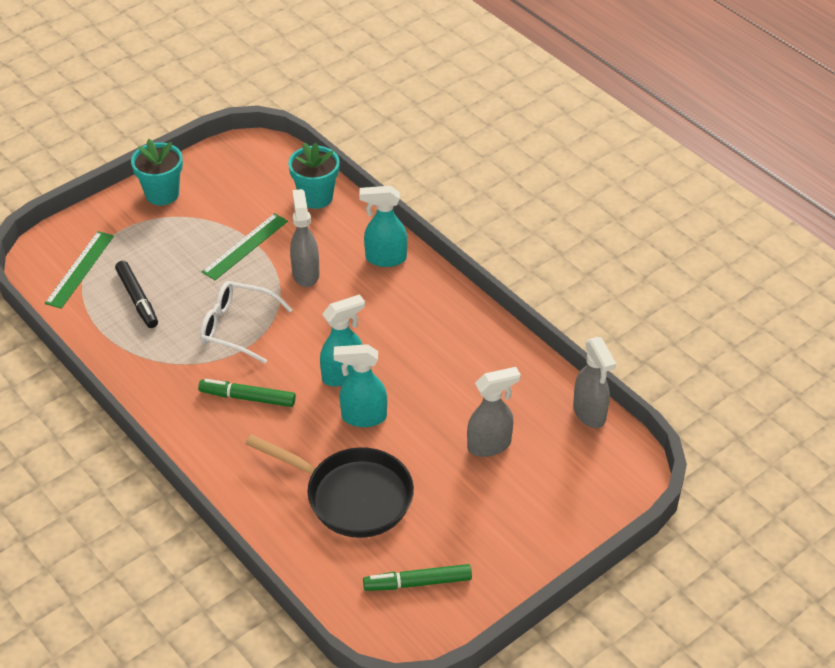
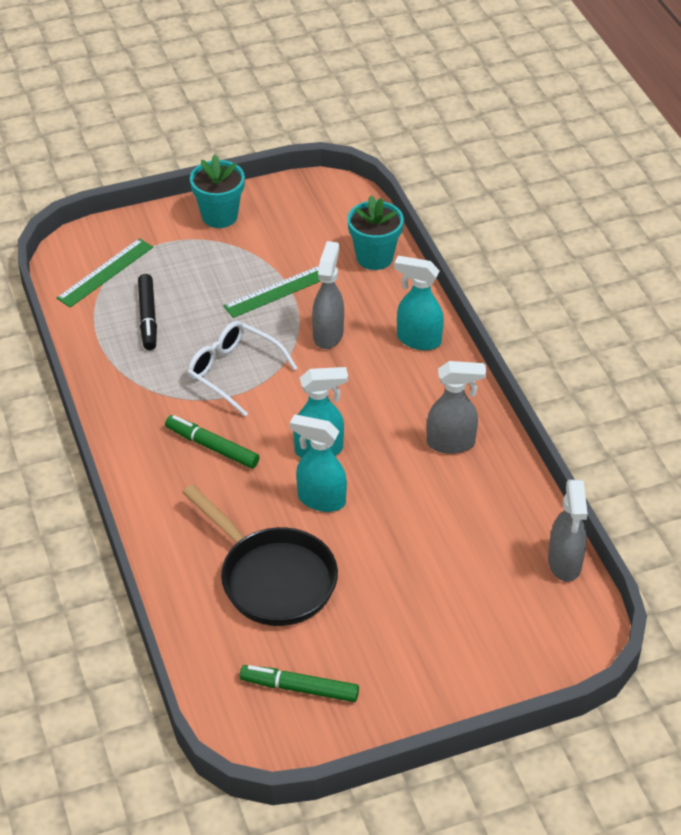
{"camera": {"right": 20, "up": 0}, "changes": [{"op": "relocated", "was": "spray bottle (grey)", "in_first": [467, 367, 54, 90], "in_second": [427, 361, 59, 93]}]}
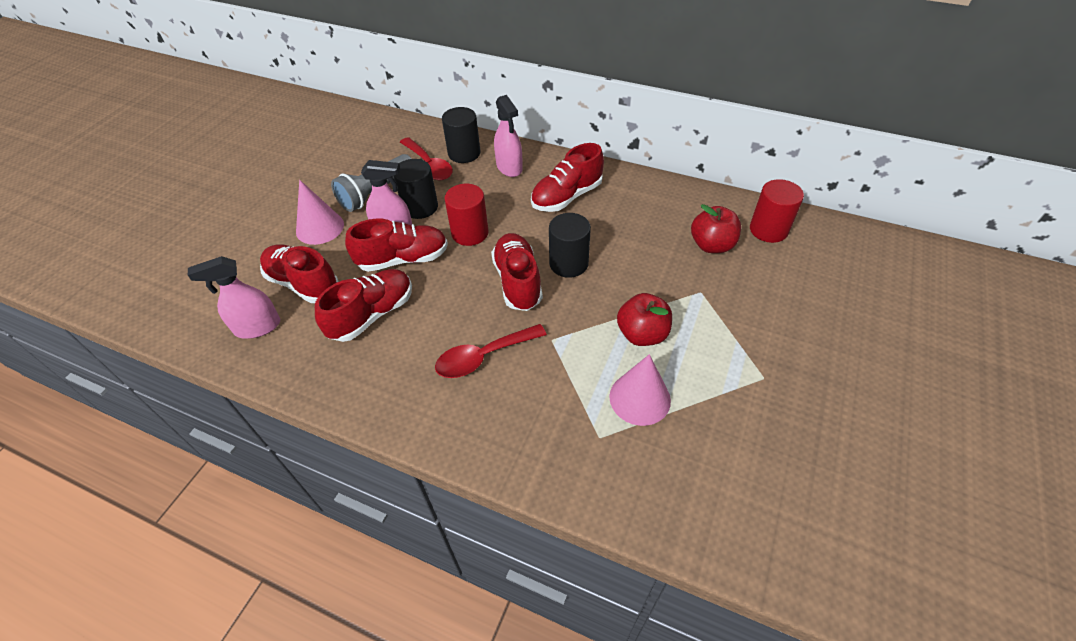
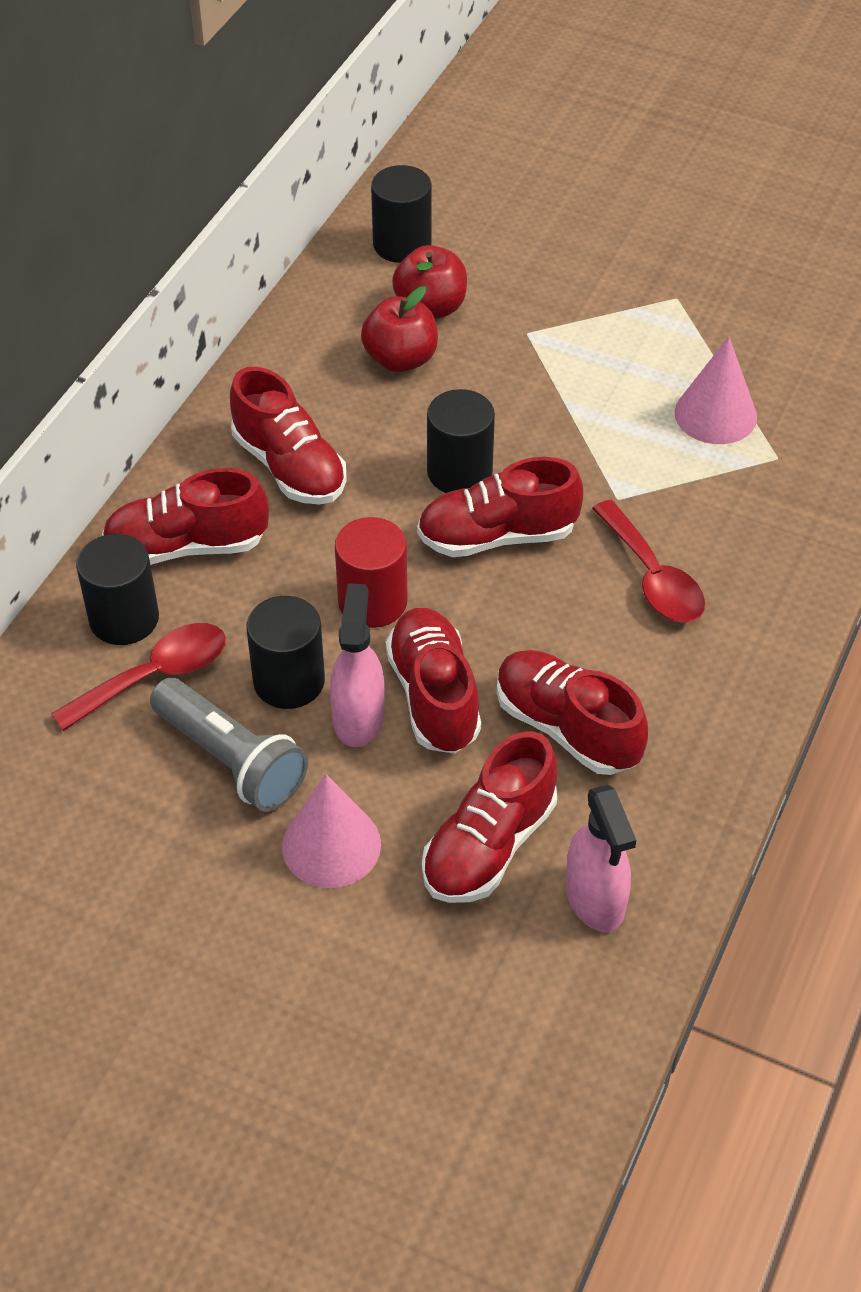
{"camera": {"right": -90, "up": 0}, "changes": [{"op": "relocated", "was": "apple (red)", "in_first": [617, 293, 55, 53], "in_second": [361, 286, 77, 86]}, {"op": "exchanged", "was": "spray bottle (pink)", "now": "shoe (red)", "in_first": [494, 95, 29, 82], "in_second": [102, 468, 167, 97]}, {"op": "colour", "was": "cylinder (red)", "now": "cylinder (black)", "in_first": [750, 179, 54, 64], "in_second": [371, 165, 61, 98]}]}
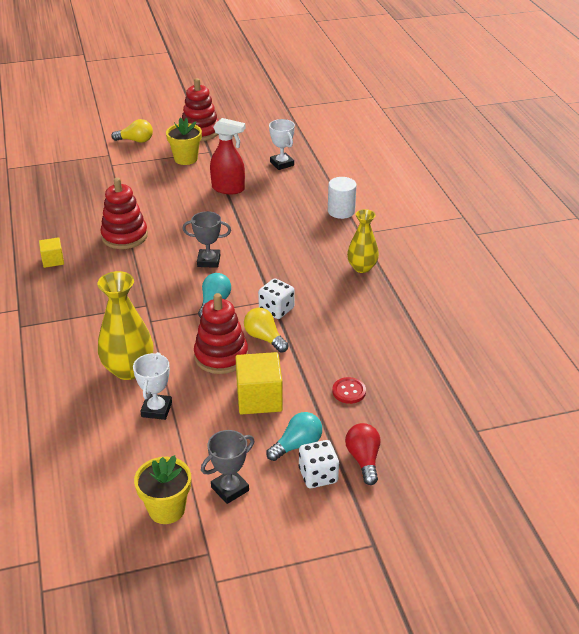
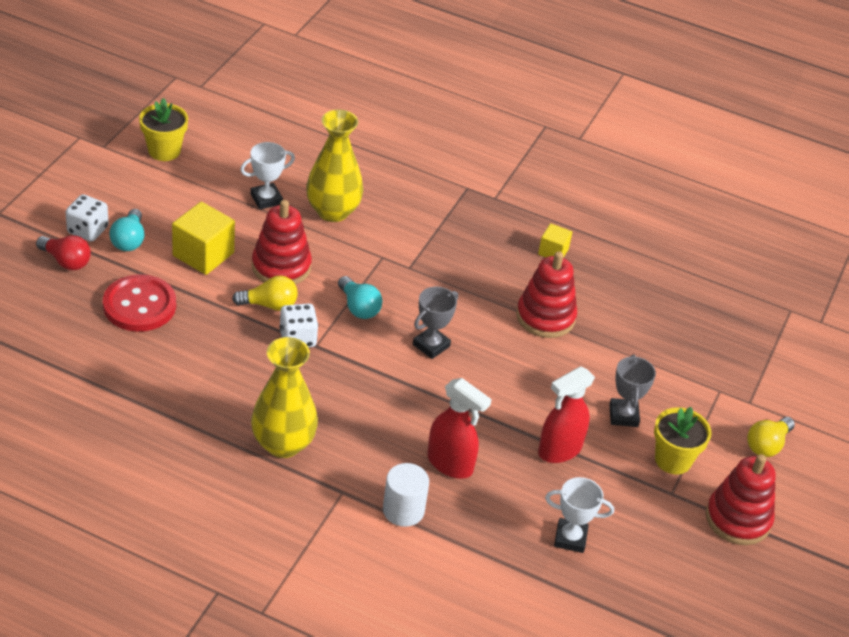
{"camera": {"right": 125, "up": 5}, "changes": [{"op": "appeared", "now": "spray bottle (red)", "in_second": [427, 378, 65, 101]}, {"op": "relocated", "was": "trophy (grey)", "in_first": [201, 430, 53, 74], "in_second": [609, 355, 47, 72]}, {"op": "spun", "was": "trophy (white)", "in_first": [133, 352, 39, 68], "in_second": [240, 142, 55, 68], "clockwise": -75}, {"op": "size", "was": "button (red)", "in_first": [332, 377, 34, 27], "in_second": [103, 274, 73, 58], "ratio": 1.97}, {"op": "size", "was": "vase (yellow)", "in_first": [347, 209, 32, 64], "in_second": [251, 337, 67, 121], "ratio": 1.53}]}
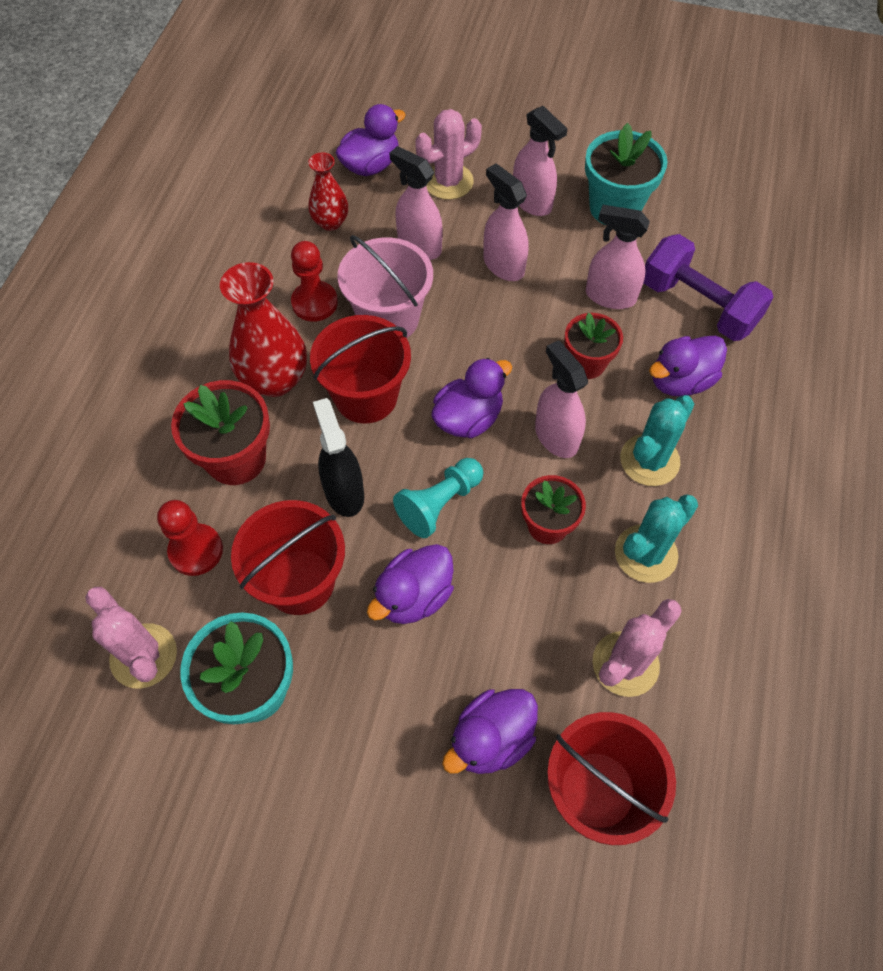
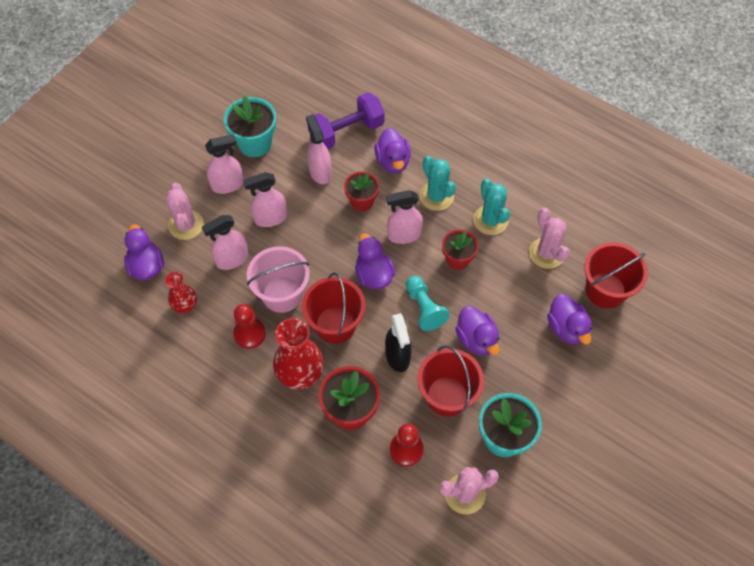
{"camera": {"right": -70, "up": 0}, "changes": [{"op": "spun", "was": "spray bottle (black)", "in_first": [313, 398, 51, 119], "in_second": [385, 313, 27, 59], "clockwise": -105}, {"op": "spun", "was": "spray bottle (pink)", "in_first": [586, 205, 64, 104], "in_second": [306, 114, 26, 70], "clockwise": 120}]}
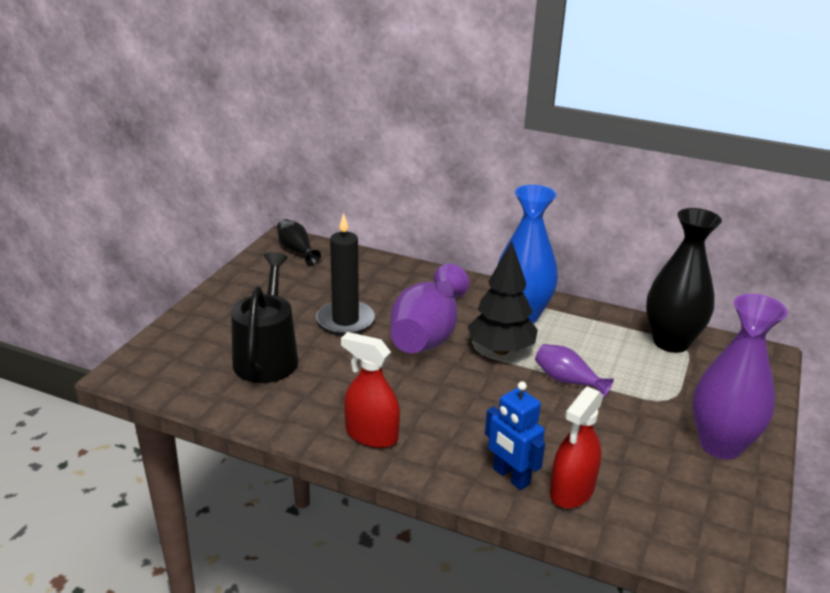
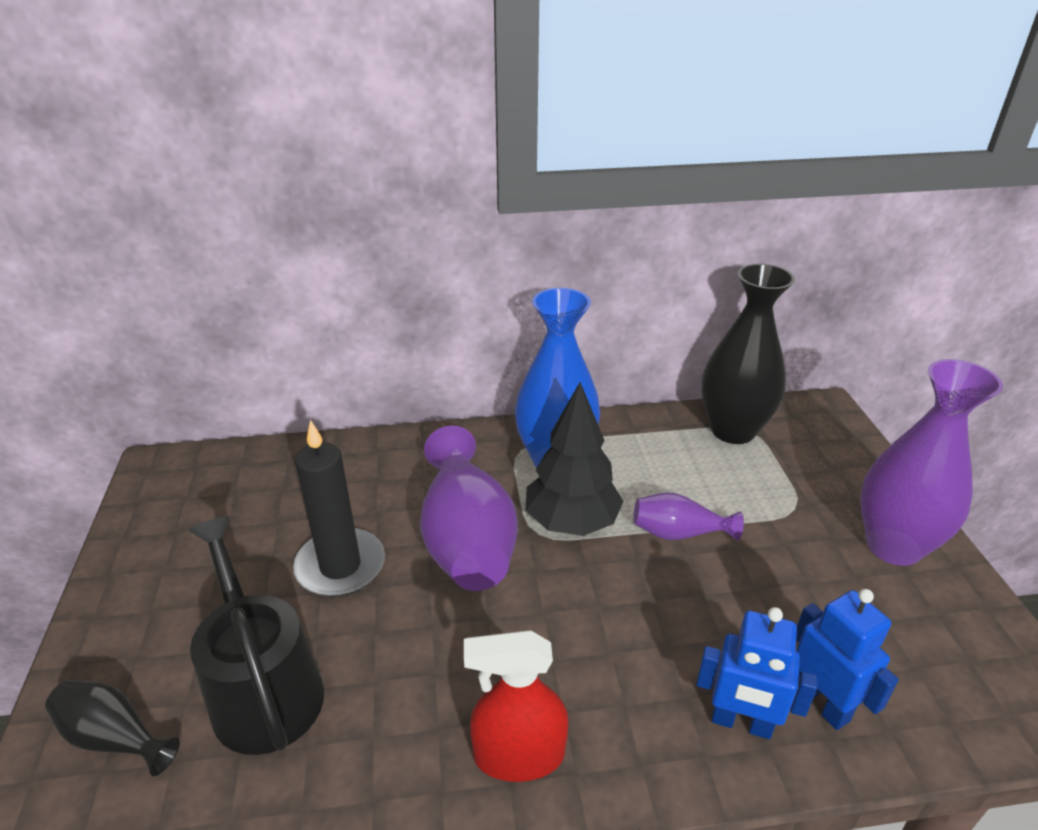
{"camera": {"right": -30, "up": 5}, "changes": [{"op": "relocated", "was": "vase (black)", "in_first": [277, 219, 44, 46], "in_second": [45, 680, 135, 96]}, {"op": "exchanged", "was": "spray bottle (red)", "now": "robot (blue)", "in_first": [550, 386, 54, 123], "in_second": [796, 589, 103, 141]}]}
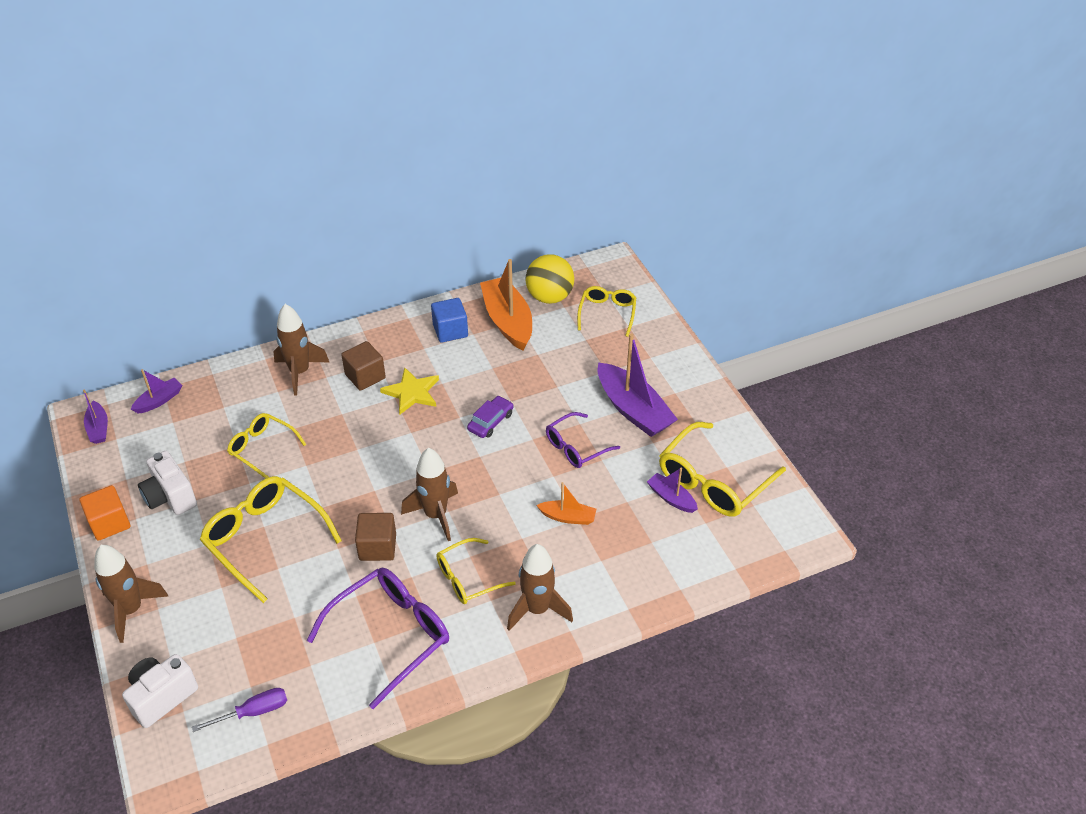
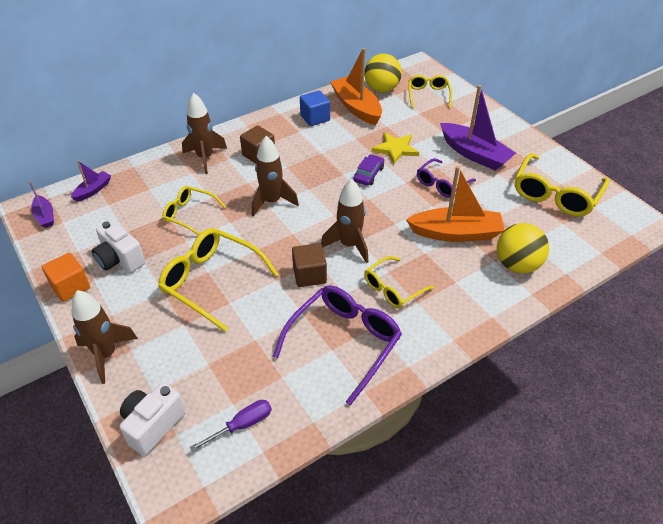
{"camera": {"right": -10, "up": 0}, "changes": [{"op": "missing", "was": "boat (purple)", "in_first": [647, 468, 51, 45]}, {"op": "appeared", "now": "ball (yellow)", "in_second": [497, 223, 52, 50]}, {"op": "relocated", "was": "star (yellow)", "in_first": [380, 367, 59, 47], "in_second": [372, 132, 47, 32]}, {"op": "relocated", "was": "rocket (brown)", "in_first": [507, 544, 66, 87], "in_second": [252, 136, 47, 81]}, {"op": "size", "was": "boat (orange)", "in_first": [536, 482, 60, 43], "in_second": [406, 166, 98, 76], "ratio": 1.95}]}
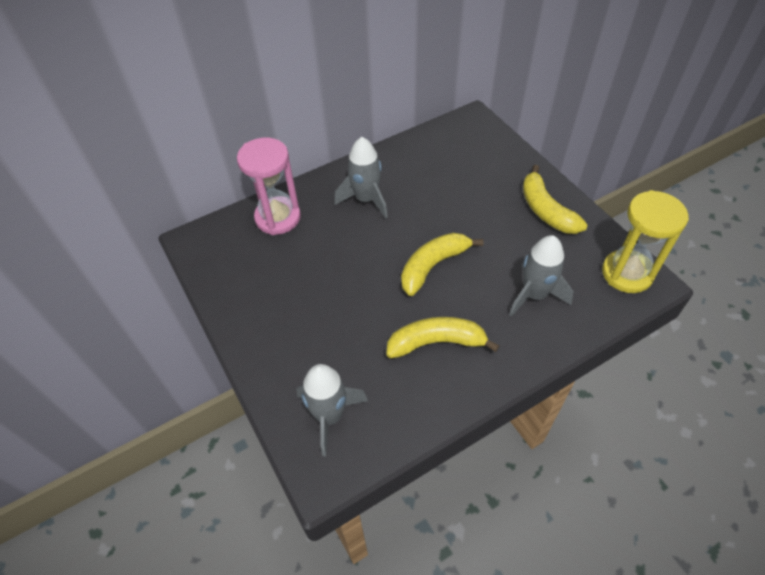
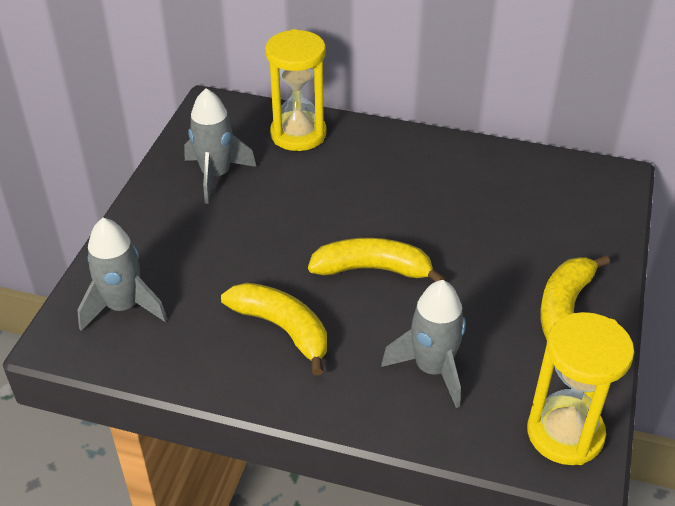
{"camera": {"right": 45, "up": -10}, "changes": [{"op": "relocated", "was": "rocket (grey)", "in_first": [334, 137, 54, 81], "in_second": [184, 88, 72, 116]}, {"op": "colour", "was": "hourglass (pink)", "now": "hourglass (yellow)", "in_first": [237, 138, 64, 97], "in_second": [265, 29, 62, 122]}]}
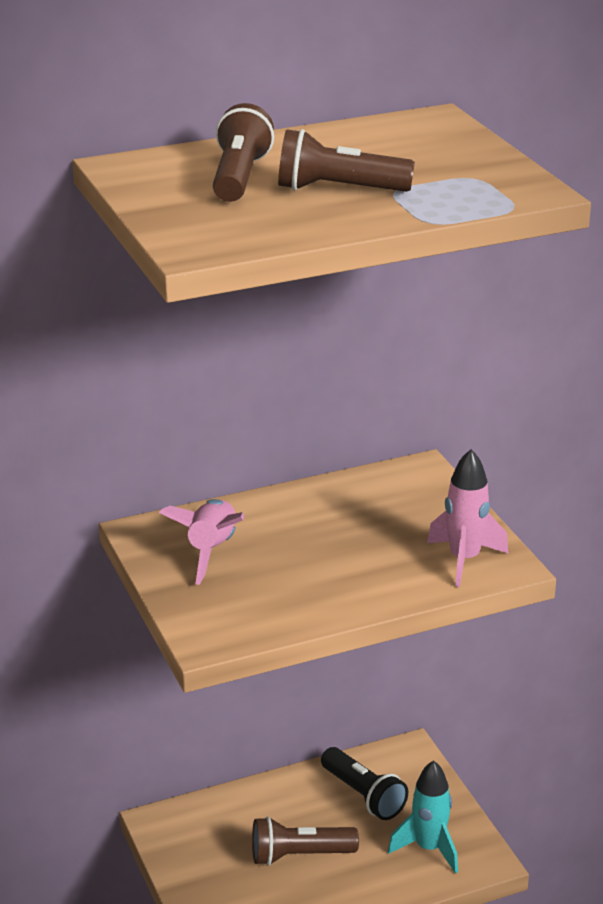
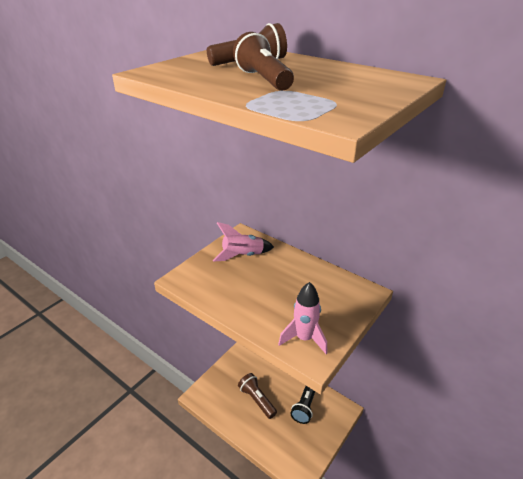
{"camera": {"right": 60, "up": 5}, "changes": [{"op": "missing", "was": "rocket (turquoise)", "in_first": [388, 760, 70, 114]}]}
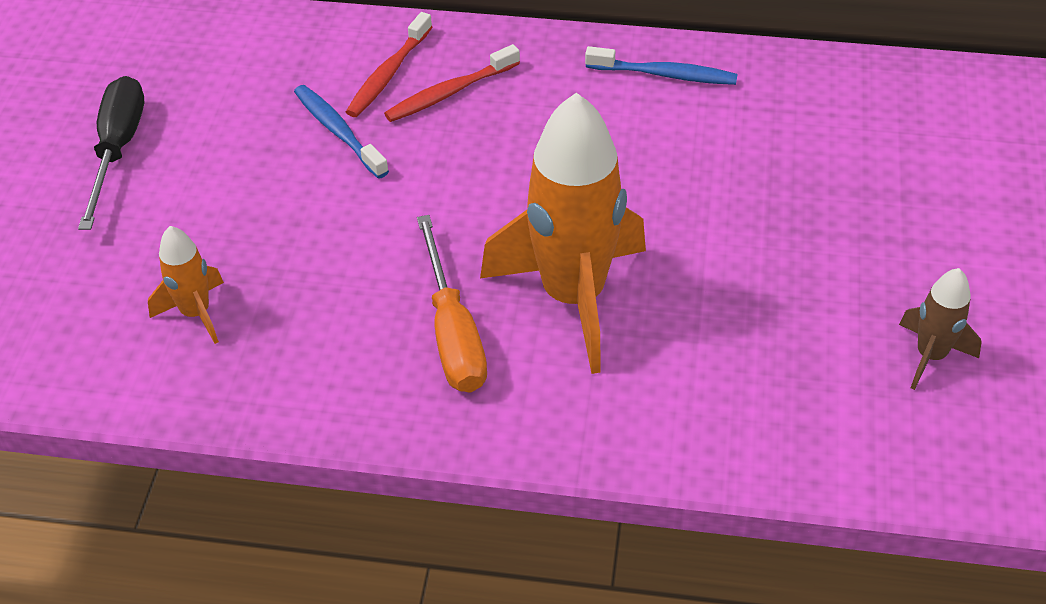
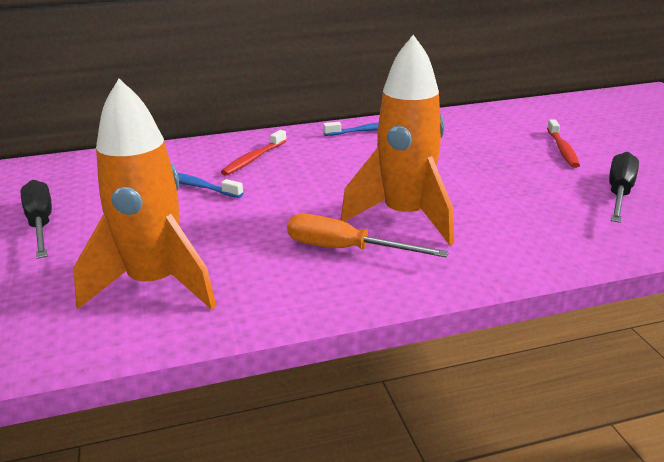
{"camera": {"right": -25, "up": -20}, "changes": [{"op": "relocated", "was": "toothbrush (red)", "in_first": [346, 12, 86, 105], "in_second": [547, 119, 33, 49]}, {"op": "exchanged", "was": "rocket (brown)", "now": "screwdriver (black)", "in_first": [899, 268, 83, 122], "in_second": [609, 152, 30, 71]}, {"op": "spun", "was": "screwdriver (orange)", "in_first": [417, 215, 70, 177], "in_second": [287, 214, 162, 43], "clockwise": 150}, {"op": "size", "was": "rocket (orange)", "in_first": [148, 226, 76, 118], "in_second": [73, 79, 143, 231], "ratio": 2.12}]}
